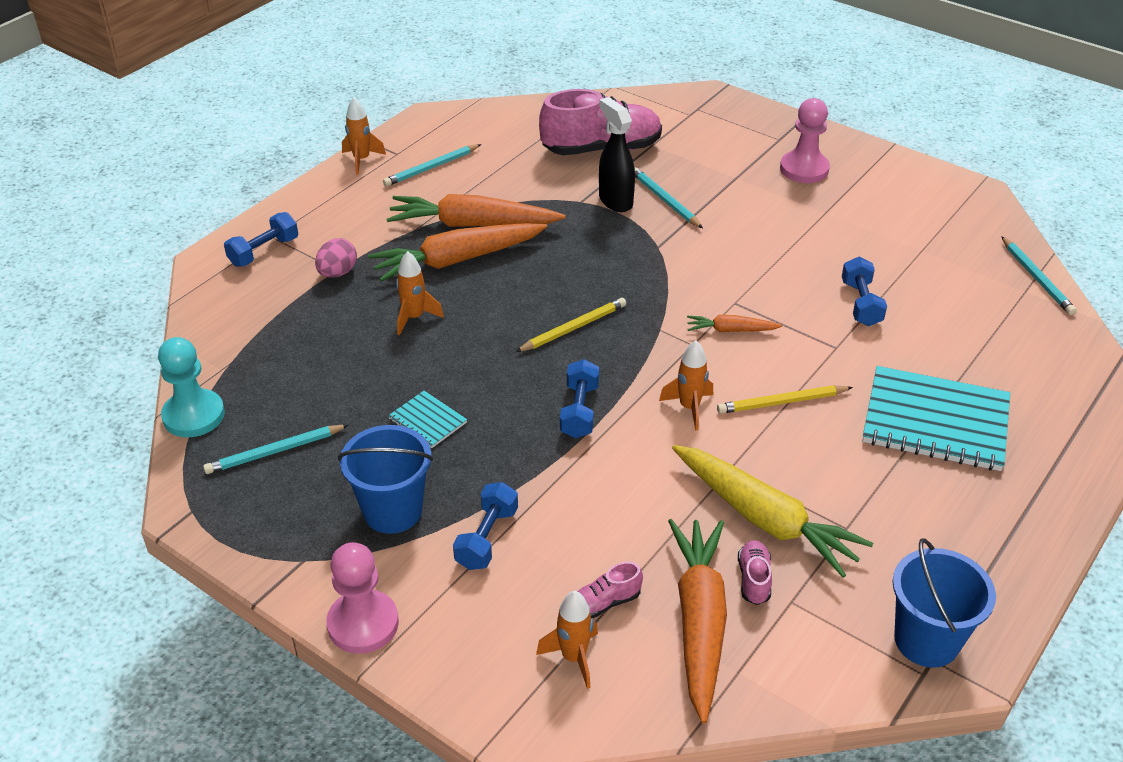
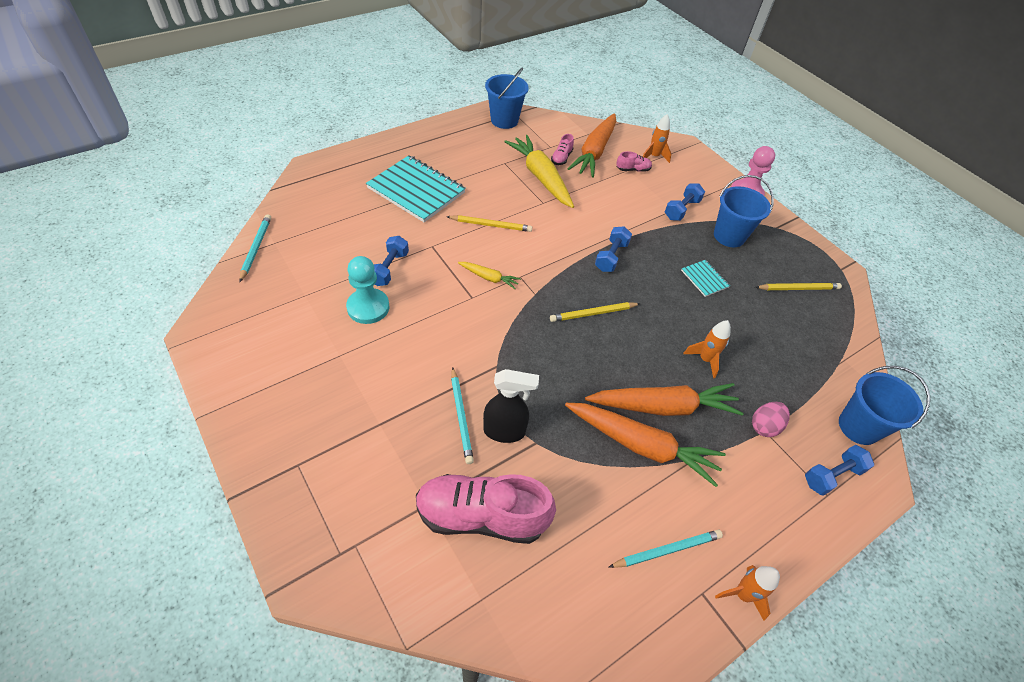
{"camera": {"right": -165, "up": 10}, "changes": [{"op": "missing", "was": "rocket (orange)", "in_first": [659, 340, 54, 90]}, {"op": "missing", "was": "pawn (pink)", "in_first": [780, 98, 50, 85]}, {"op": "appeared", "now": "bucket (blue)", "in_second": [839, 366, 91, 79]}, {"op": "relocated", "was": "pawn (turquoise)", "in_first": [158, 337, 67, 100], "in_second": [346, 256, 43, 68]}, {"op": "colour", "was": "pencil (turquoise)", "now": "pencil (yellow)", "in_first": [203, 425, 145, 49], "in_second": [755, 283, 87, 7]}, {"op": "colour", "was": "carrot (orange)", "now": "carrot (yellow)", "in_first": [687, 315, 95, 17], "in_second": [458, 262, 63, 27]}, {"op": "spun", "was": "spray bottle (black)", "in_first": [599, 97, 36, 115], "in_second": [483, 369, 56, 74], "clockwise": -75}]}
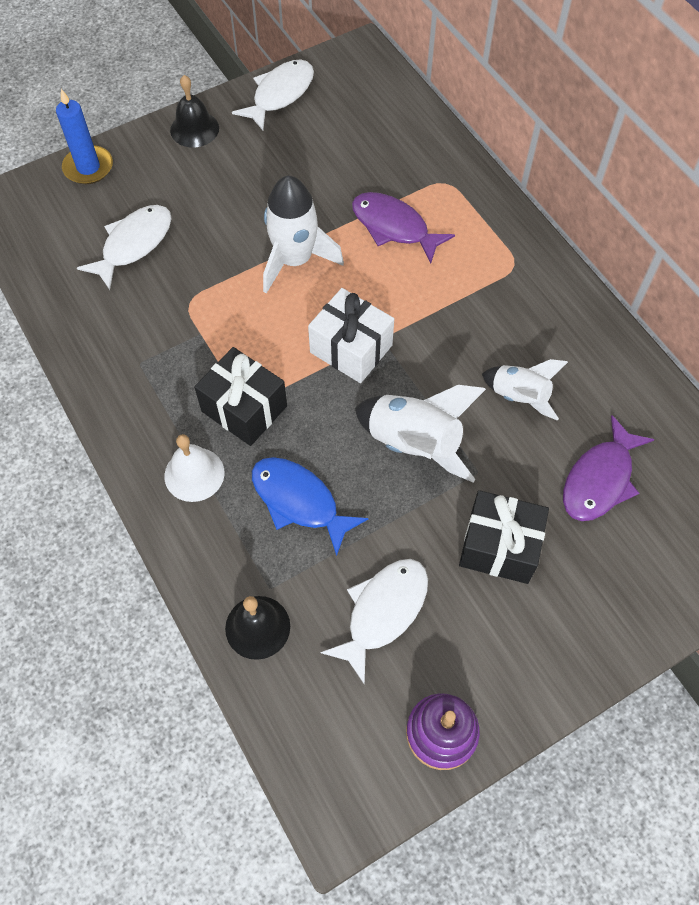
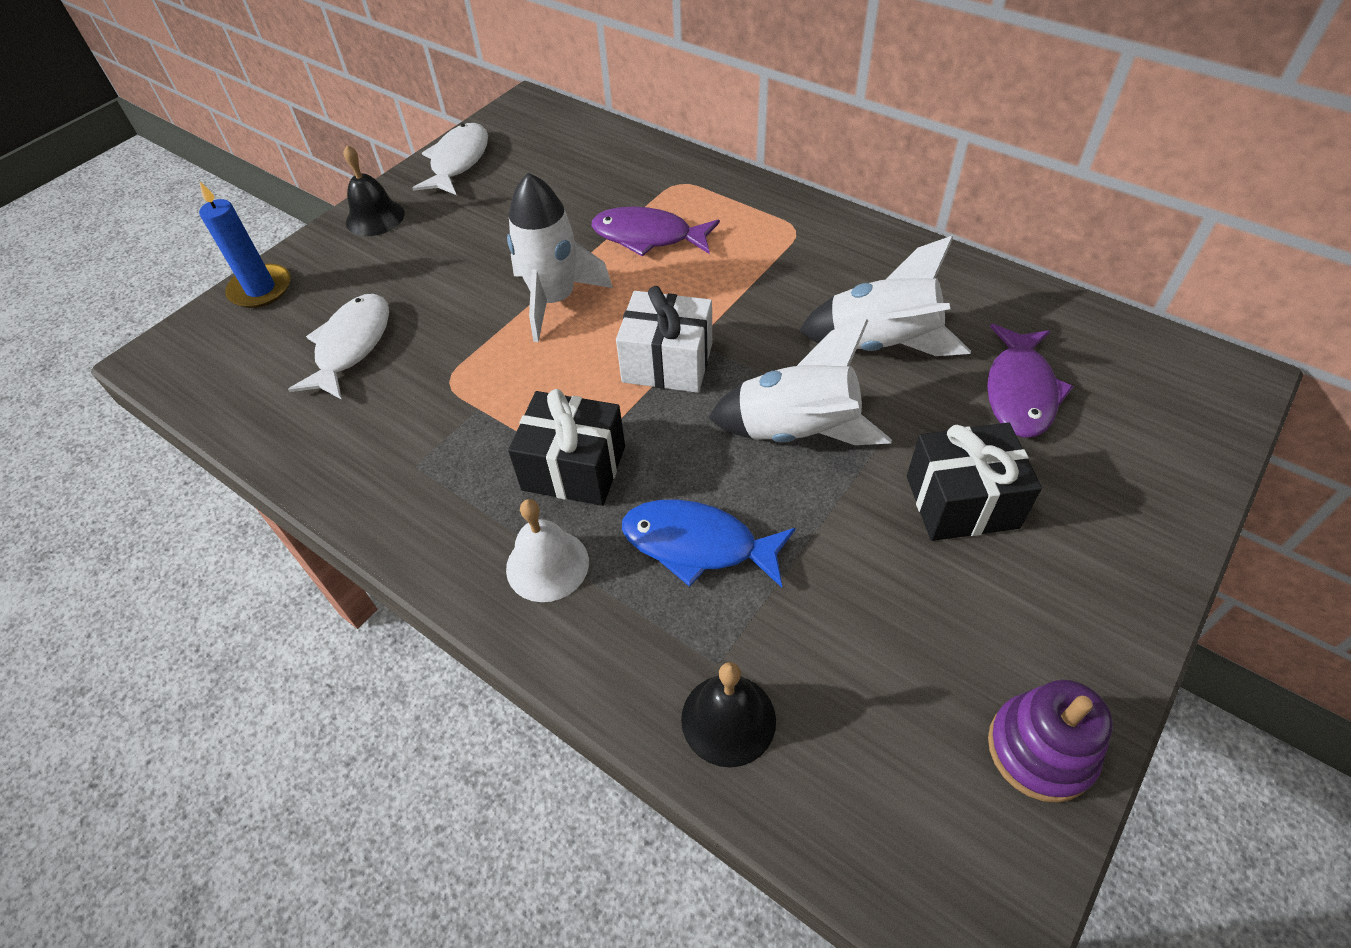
{"camera": {"right": -20, "up": -10}, "changes": [{"op": "missing", "was": "fish (white)", "in_first": [321, 559, 107, 126]}, {"op": "size", "was": "rocket (white)", "in_first": [482, 359, 86, 62], "in_second": [799, 236, 172, 120], "ratio": 1.55}]}
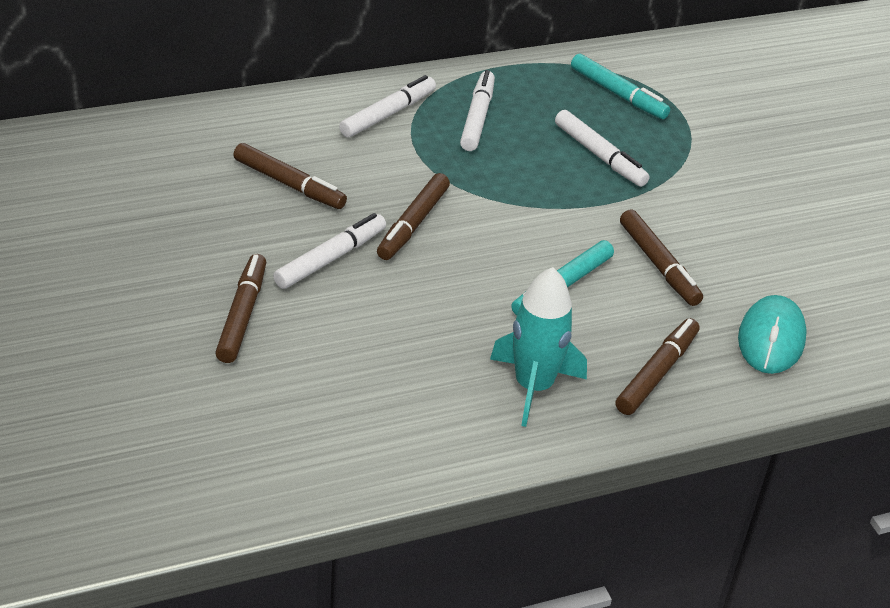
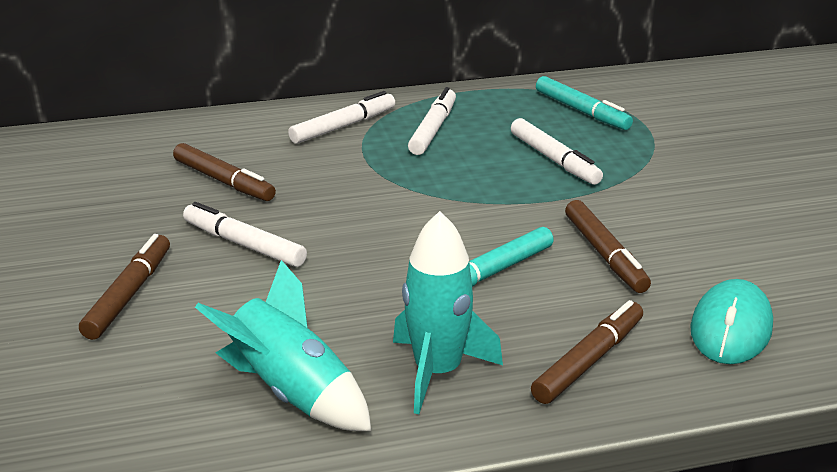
{"camera": {"right": 10, "up": -10}, "changes": [{"op": "missing", "was": "marker (brown)", "in_first": [377, 173, 73, 87]}, {"op": "appeared", "now": "rocket (turquoise)", "in_second": [195, 260, 176, 171]}, {"op": "spun", "was": "marker (white)", "in_first": [273, 213, 113, 76], "in_second": [183, 202, 124, 65], "clockwise": -105}]}
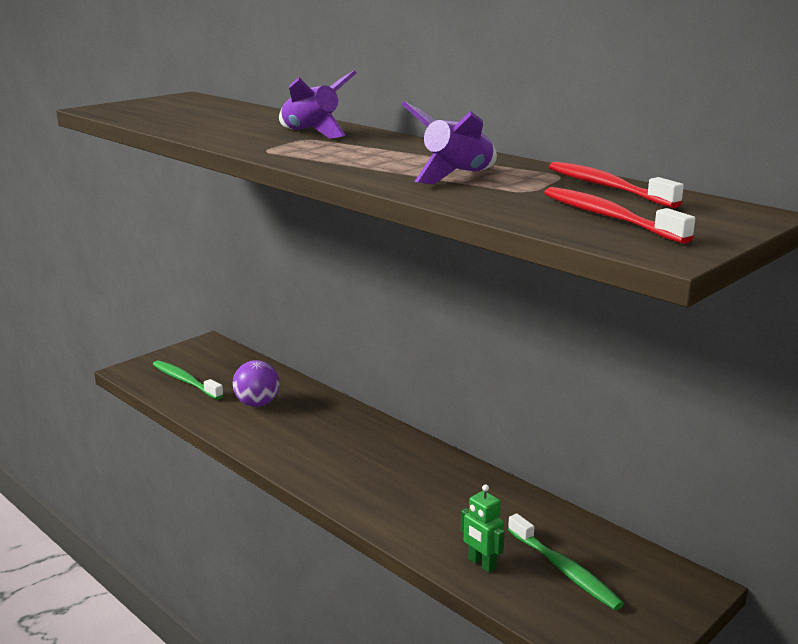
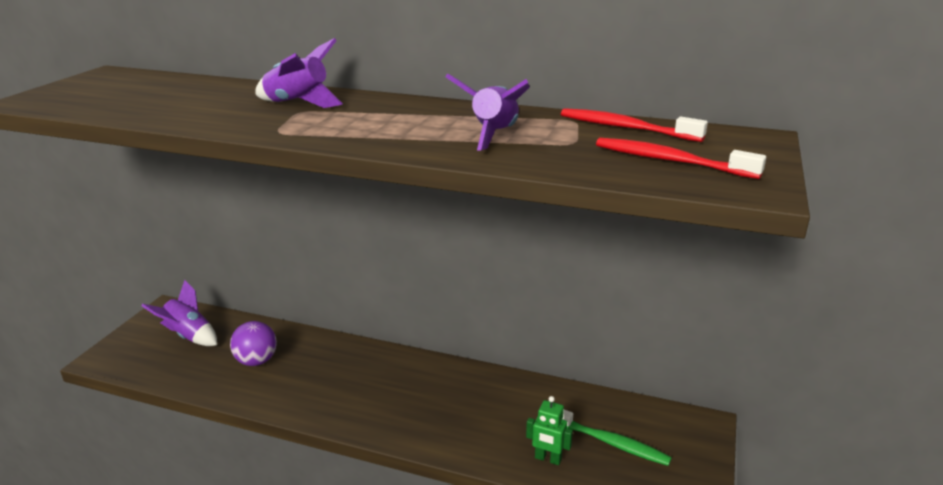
{"camera": {"right": -25, "up": 5}, "changes": [{"op": "missing", "was": "toothbrush (green)", "in_first": [153, 360, 71, 40]}, {"op": "appeared", "now": "rocket (purple)", "in_second": [141, 280, 76, 66]}]}
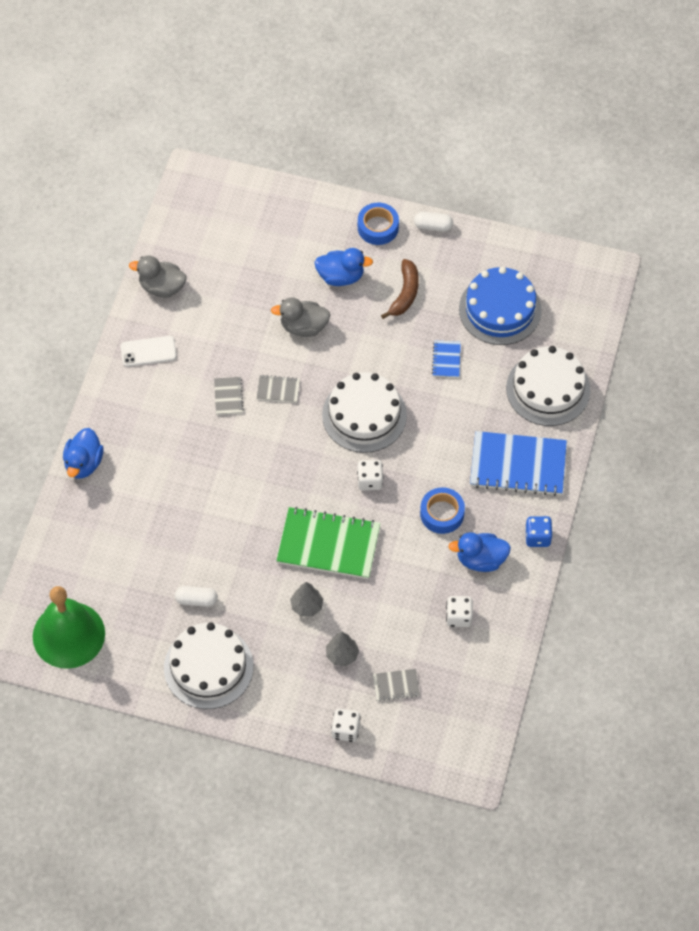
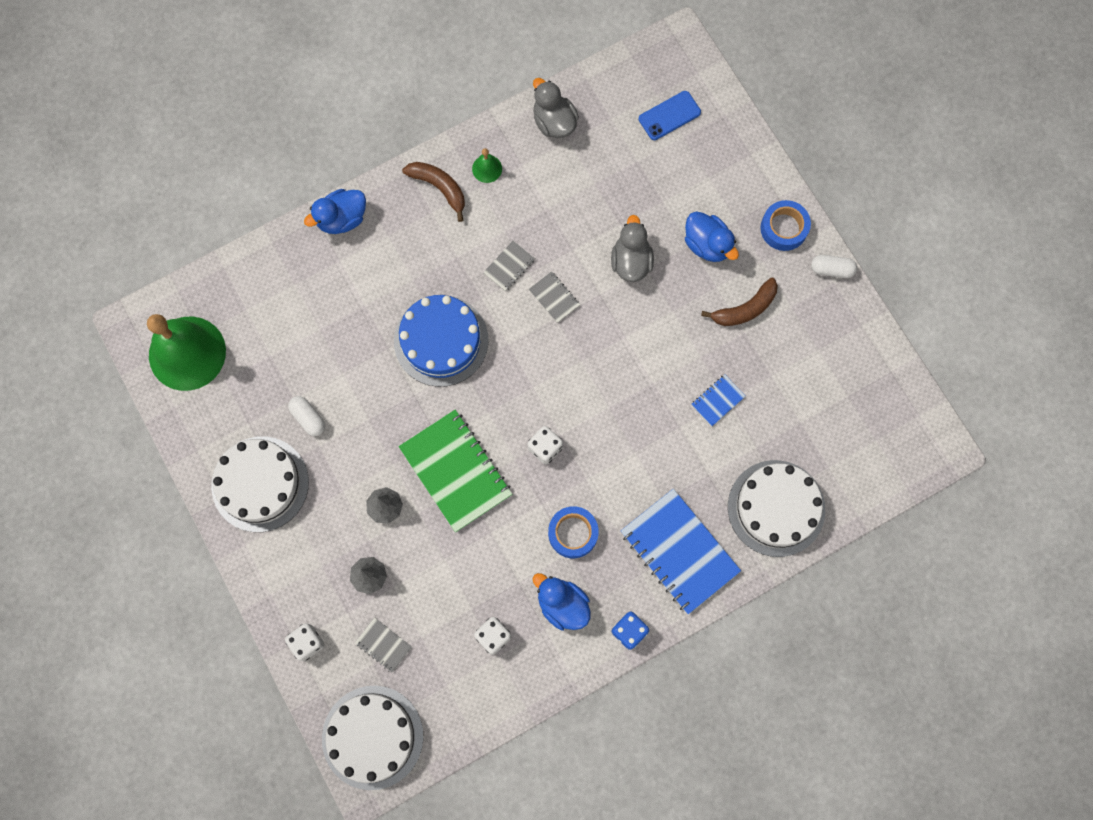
{"camera": {"right": 45, "up": 15}, "changes": [{"op": "appeared", "now": "banana (brown)", "in_second": [402, 162, 63, 60]}, {"op": "appeared", "now": "phone (blue)", "in_second": [639, 91, 62, 49]}, {"op": "relocated", "was": "cake (white)", "in_first": [322, 372, 85, 81], "in_second": [322, 686, 101, 104]}, {"op": "relocated", "was": "cake (blue)", "in_first": [459, 267, 83, 78], "in_second": [394, 295, 94, 92]}, {"op": "exchanged", "was": "phone (white)", "now": "bell (green)", "in_first": [121, 336, 56, 31], "in_second": [472, 148, 30, 35]}, {"op": "spun", "was": "duck (grey)", "in_first": [271, 297, 59, 40], "in_second": [611, 215, 43, 67], "clockwise": 45}, {"op": "spun", "was": "capsule (white)", "in_first": [414, 212, 39, 20], "in_second": [811, 255, 46, 23], "clockwise": -45}]}
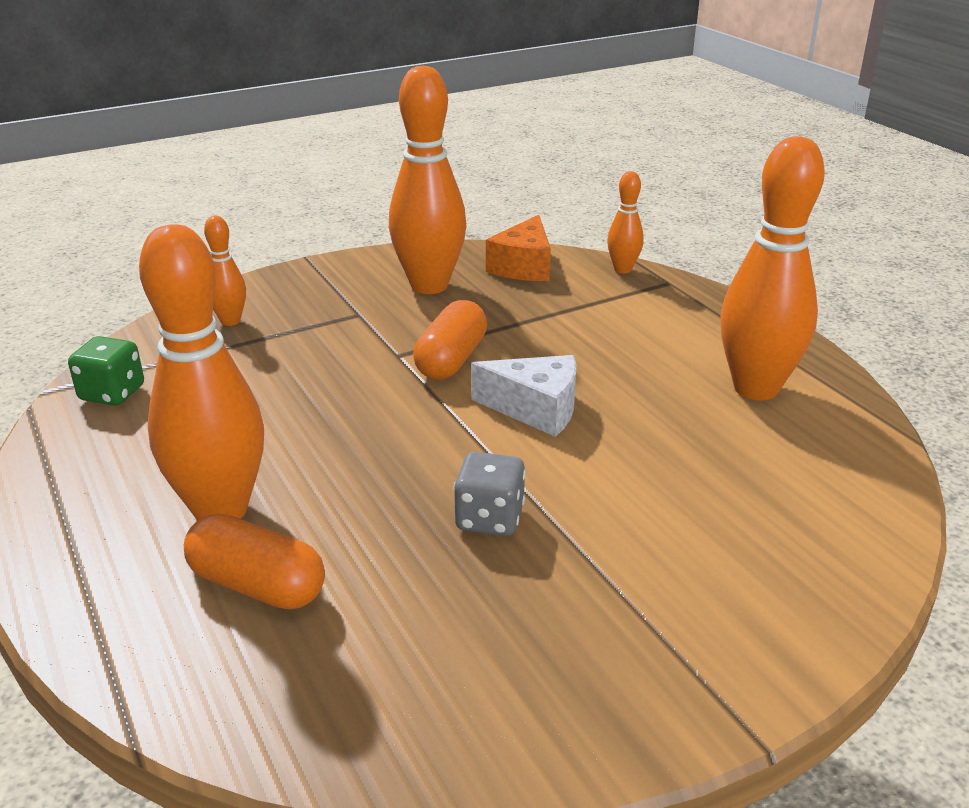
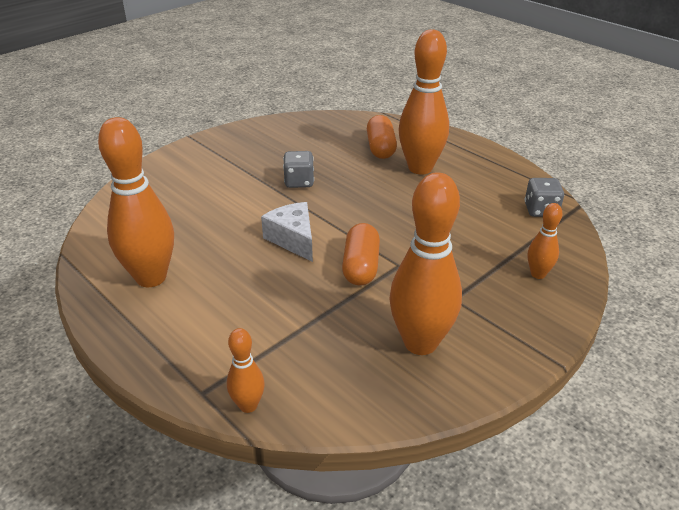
{"camera": {"right": 165, "up": 5}, "changes": [{"op": "missing", "was": "cheese (orange)", "in_first": [486, 215, 65, 66]}, {"op": "colour", "was": "dice (green)", "now": "dice (grey)", "in_first": [68, 336, 76, 70], "in_second": [525, 178, 39, 39]}, {"op": "spun", "was": "capsule (orange)", "in_first": [184, 513, 141, 97], "in_second": [367, 115, 30, 44], "clockwise": 75}, {"op": "spun", "was": "cheese (white)", "in_first": [471, 355, 105, 82], "in_second": [261, 202, 52, 60], "clockwise": 60}]}
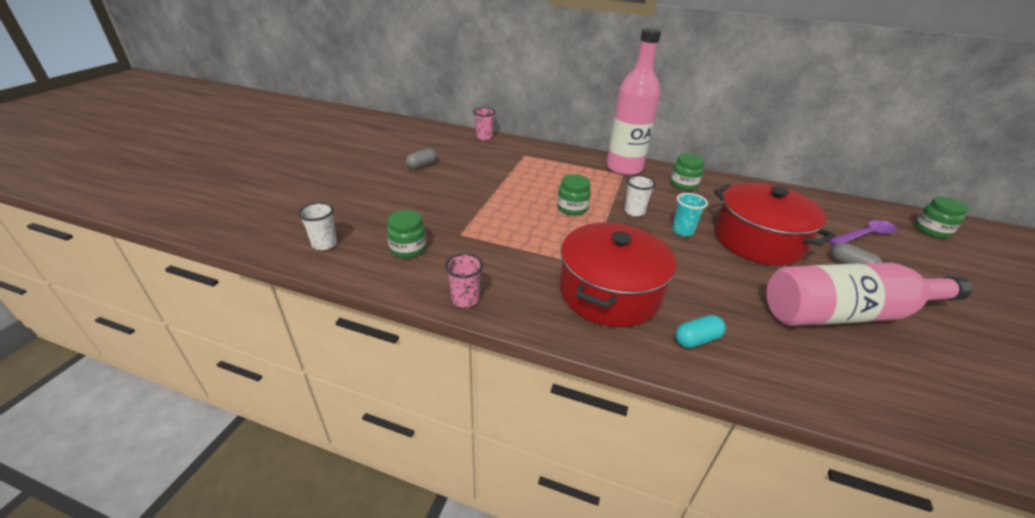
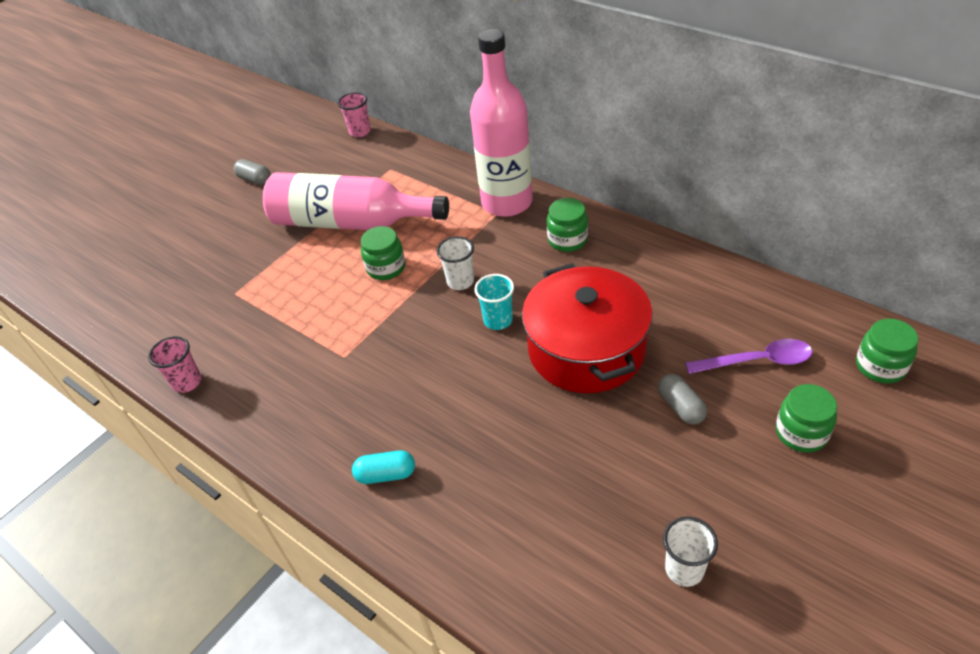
{"camera": {"right": 25, "up": 10}, "changes": [{"op": "missing", "was": "pot (red)", "in_first": [559, 222, 117, 105]}, {"op": "relocated", "was": "cup (white)", "in_first": [298, 202, 39, 48], "in_second": [663, 517, 55, 70]}, {"op": "relocated", "was": "jar (green)", "in_first": [387, 210, 40, 48], "in_second": [776, 384, 61, 69]}, {"op": "relocated", "was": "bottle (pink)", "in_first": [766, 263, 206, 63], "in_second": [263, 172, 186, 58]}, {"op": "spun", "was": "capsule (grey)", "in_first": [406, 148, 31, 21], "in_second": [233, 159, 38, 26], "clockwise": 60}]}
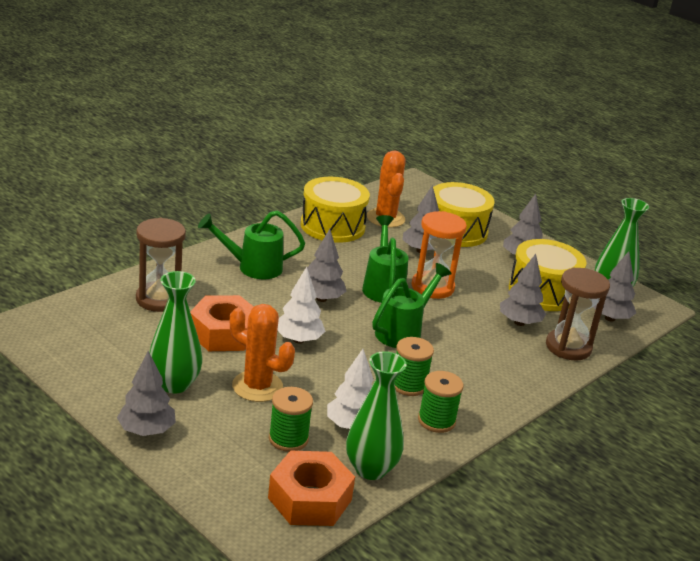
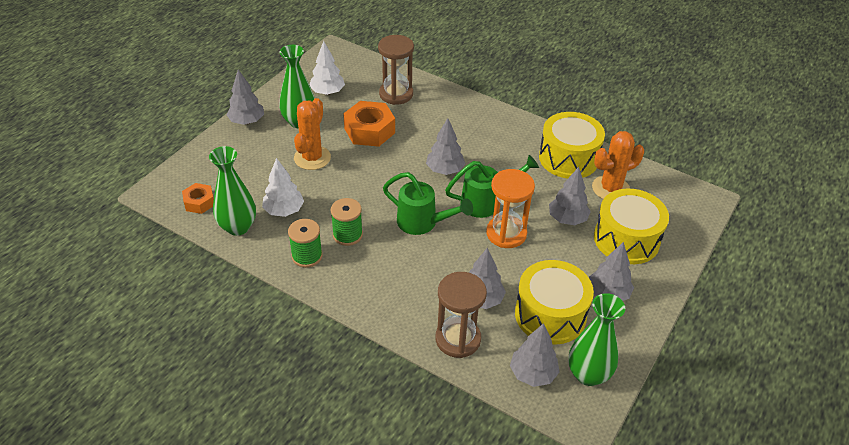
{"camera": {"right": 80, "up": 15}, "changes": [{"op": "missing", "was": "watering can (green)", "in_first": [198, 210, 107, 69]}, {"op": "missing", "was": "spool (green)", "in_first": [269, 387, 44, 65]}, {"op": "relocated", "was": "tree (white)", "in_first": [277, 267, 48, 76], "in_second": [309, 41, 36, 54]}, {"op": "size", "was": "nut (orange)", "in_first": [268, 450, 87, 76], "in_second": [182, 183, 32, 31], "ratio": 0.58}]}
